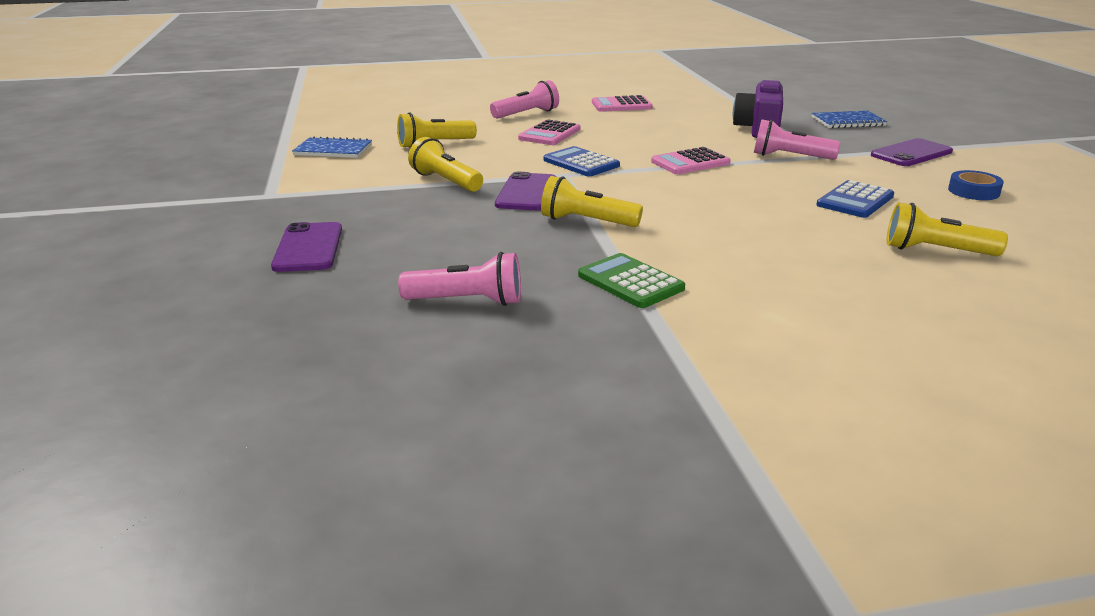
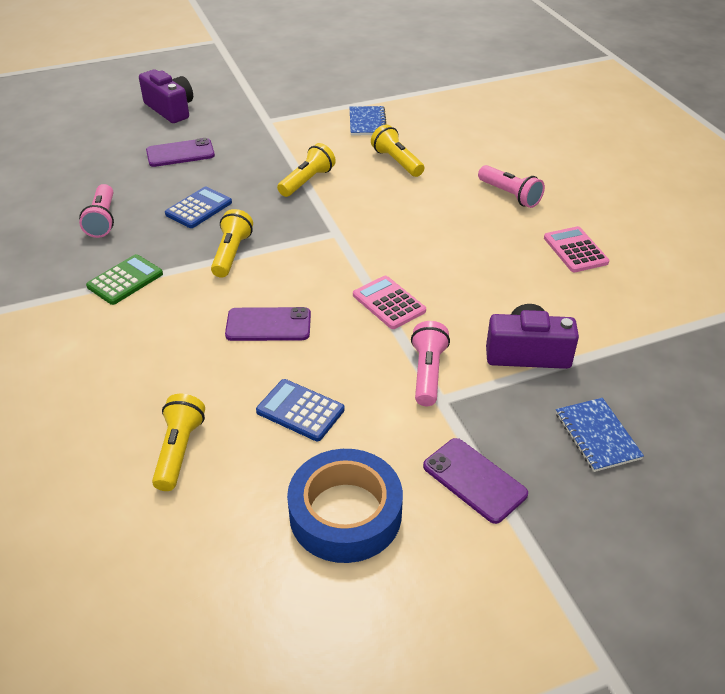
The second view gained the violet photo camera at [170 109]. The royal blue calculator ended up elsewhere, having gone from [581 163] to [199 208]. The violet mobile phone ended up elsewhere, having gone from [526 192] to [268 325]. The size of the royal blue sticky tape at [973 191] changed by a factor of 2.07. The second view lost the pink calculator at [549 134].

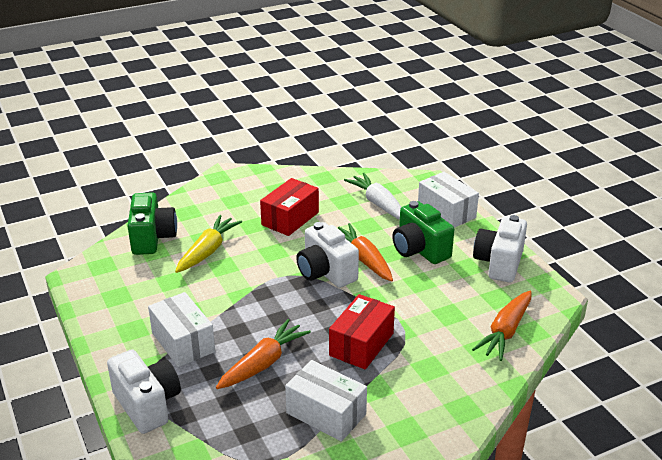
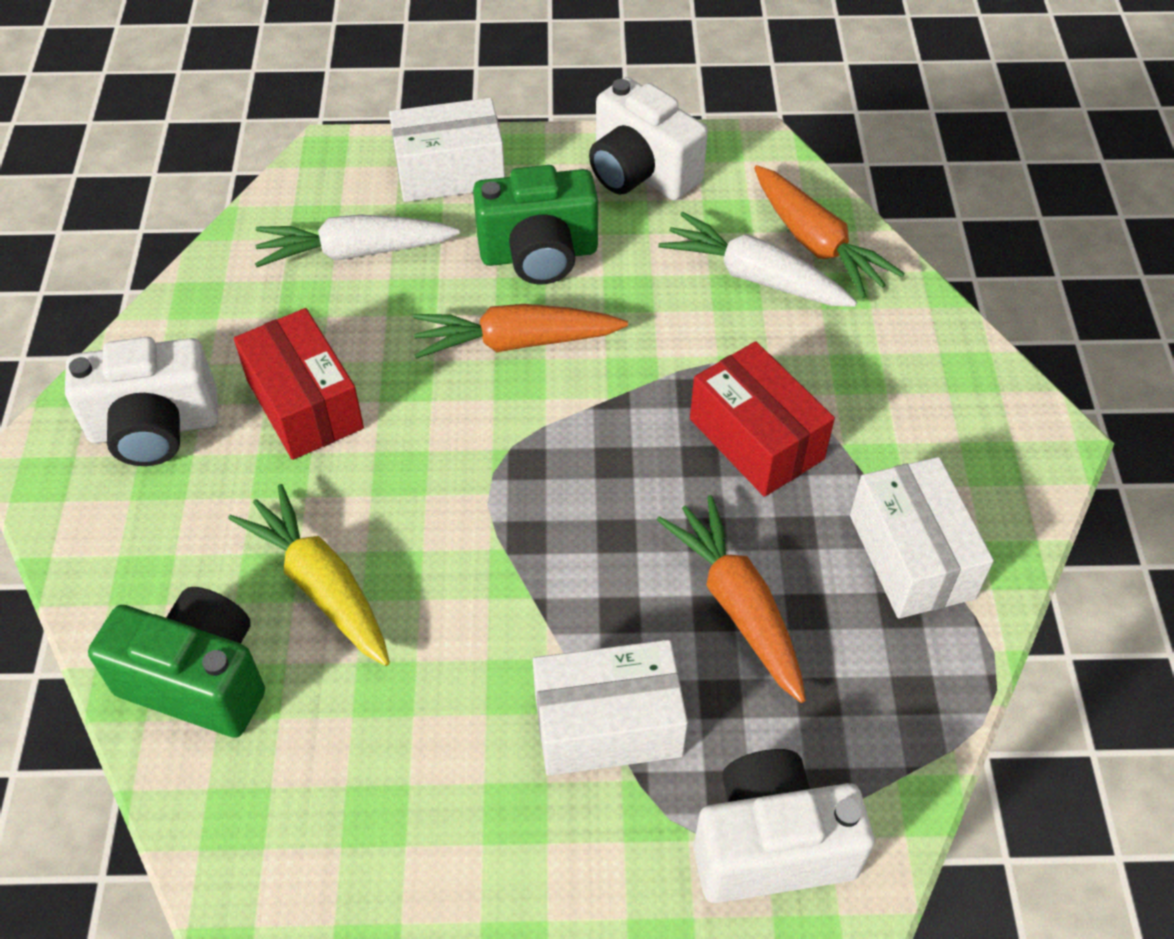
The white photo camera ended up elsewhere, having gone from [326 272] to [154 428]. The second view gained the white carrot at [754 276]. The white package at [326 413] ended up facing another way, 75 degrees counterclockwise from before.

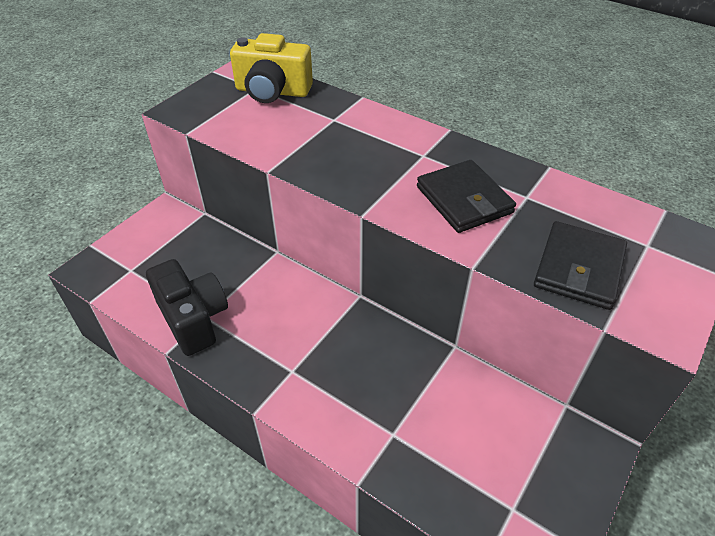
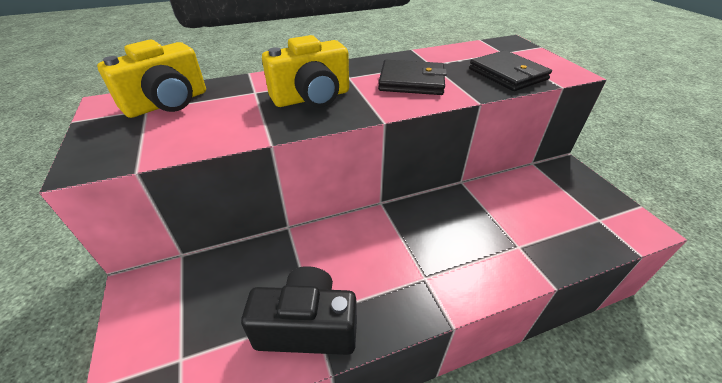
The second view gained the yellow photo camera at [312 98].

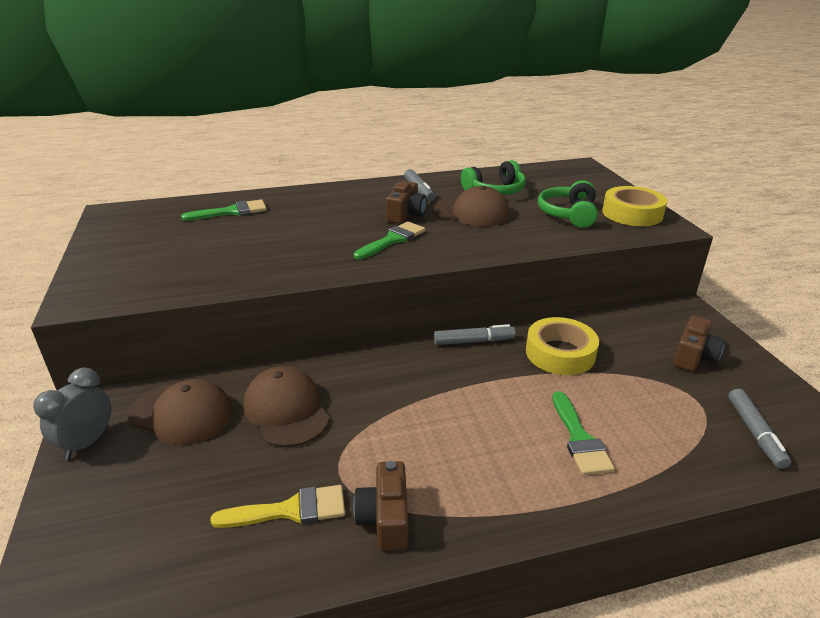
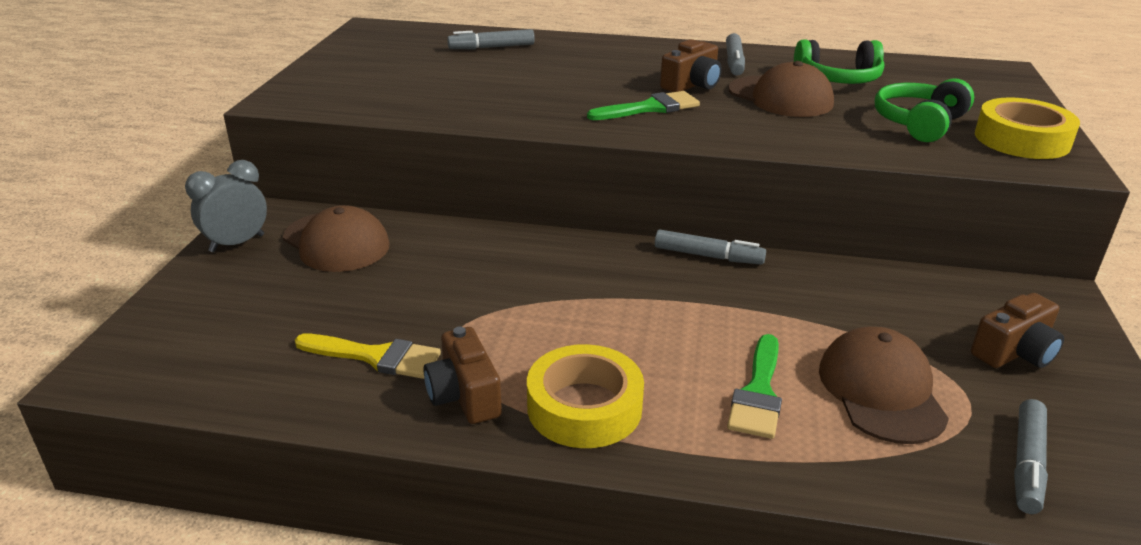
The dark brown photo camera at [385 518] ended up facing another way, 45 degrees counterclockwise from before. Where the green brush stood at [231 212], the ash-grey marker came to stand at [492 47]. The yellow sticky tape ended up elsewhere, having gone from [560 353] to [584 407]. The dark brown baseball cap ended up elsewhere, having gone from [286 410] to [881 391].

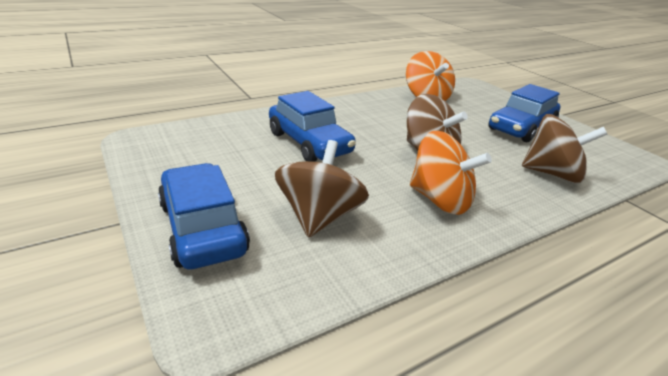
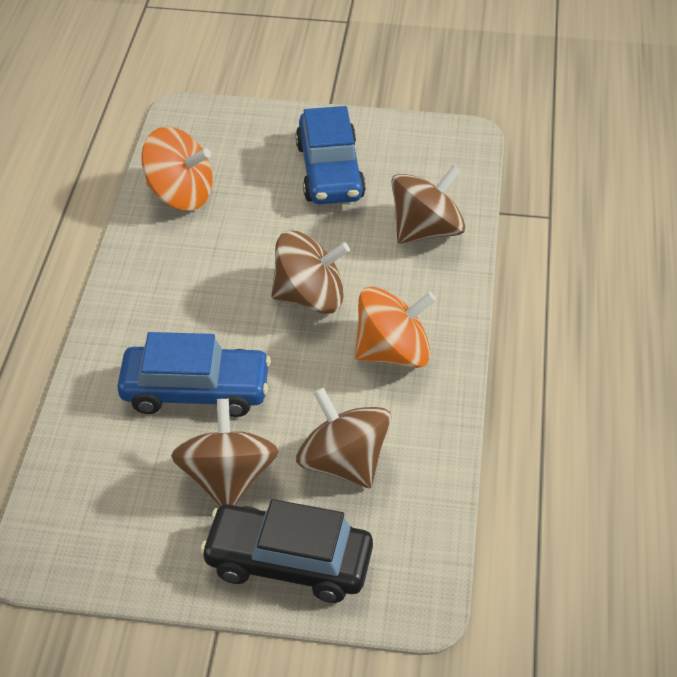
The second view gained the dark brown spinning top at [227 478]. What was the royal blue toy car at [202 228] turned into the ebony toy car at [288 562].

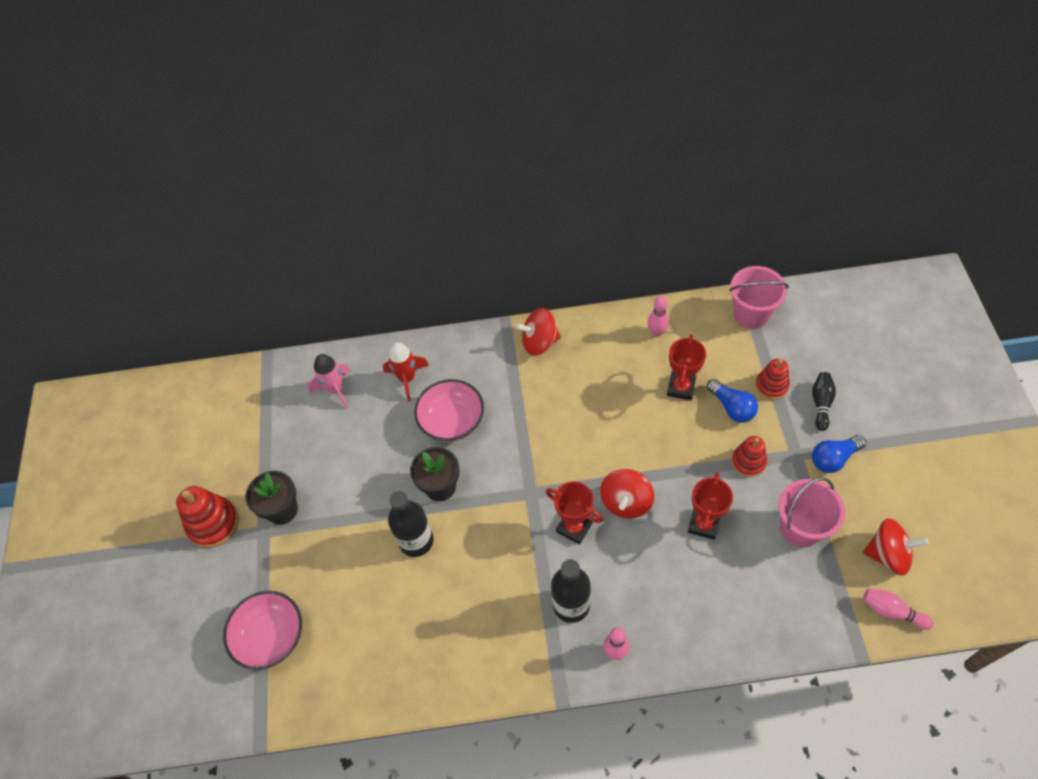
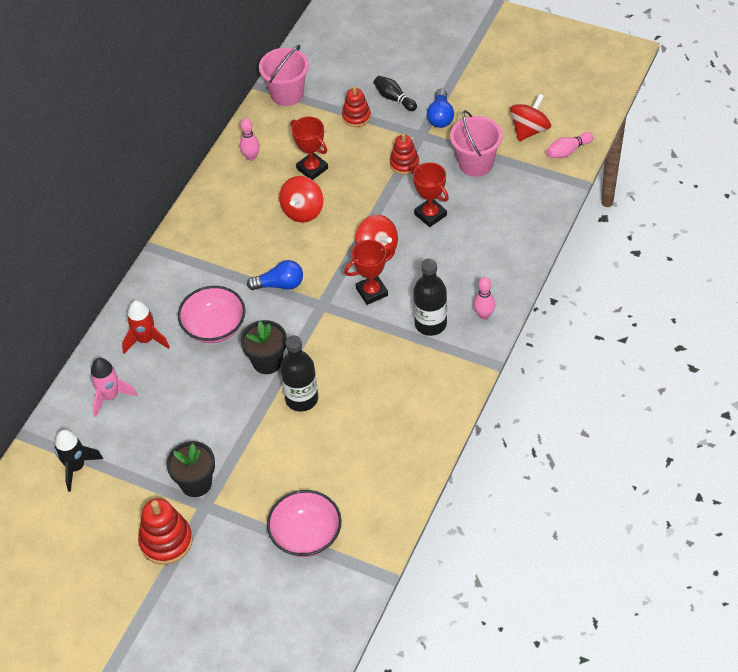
The second view gained the ebony spaceship at [76 467]. The royal blue light bulb ended up elsewhere, having gone from [732 407] to [280 284]. The scarlet spinning top ended up elsewhere, having gone from [539 342] to [303 211].

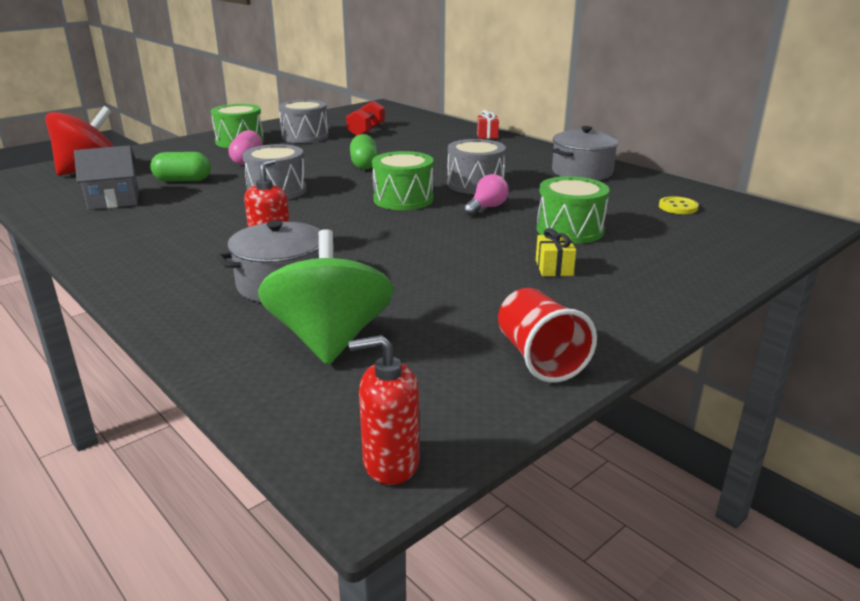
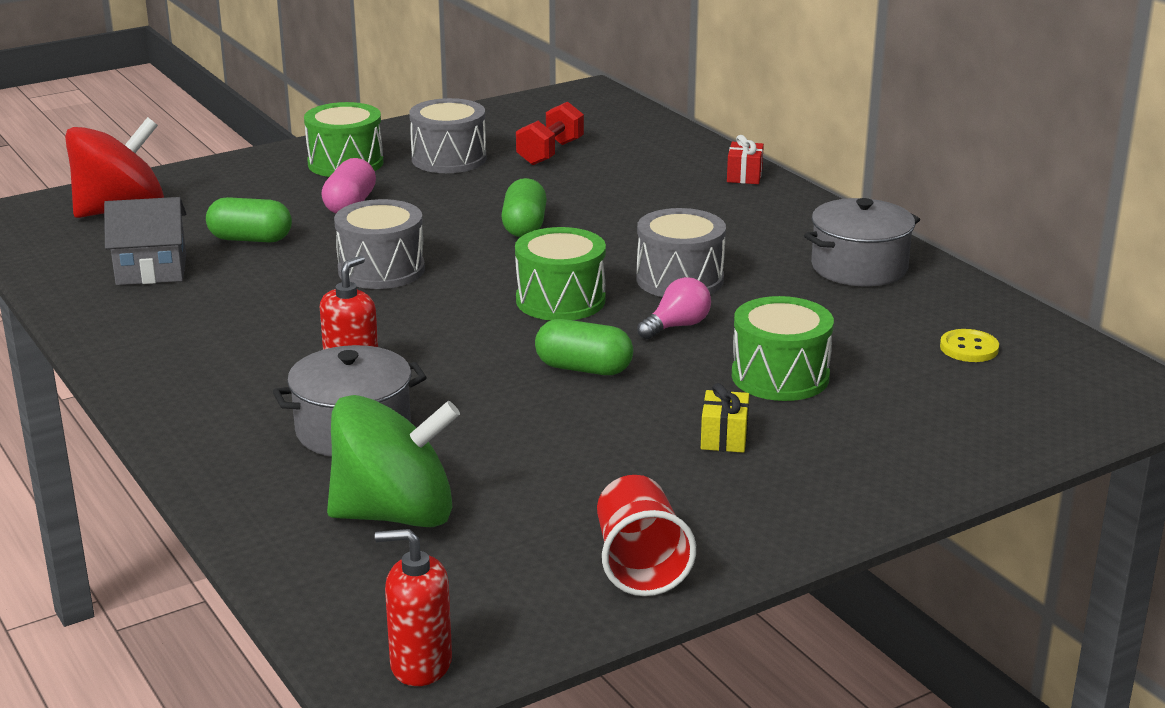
The green spinning top at [330 339] ended up facing another way, 75 degrees clockwise from before. The second view gained the green pill shape at [583 368].

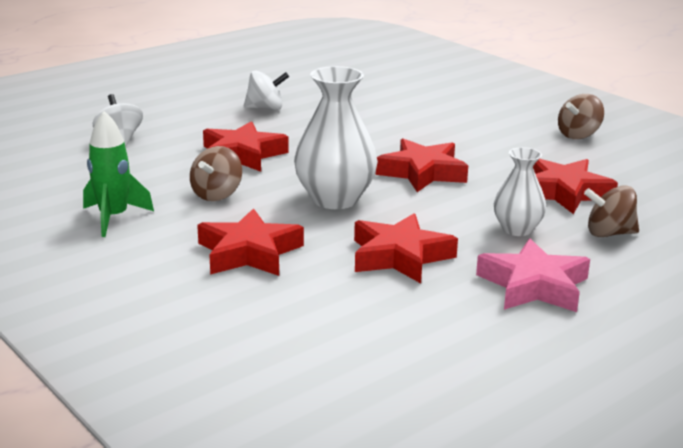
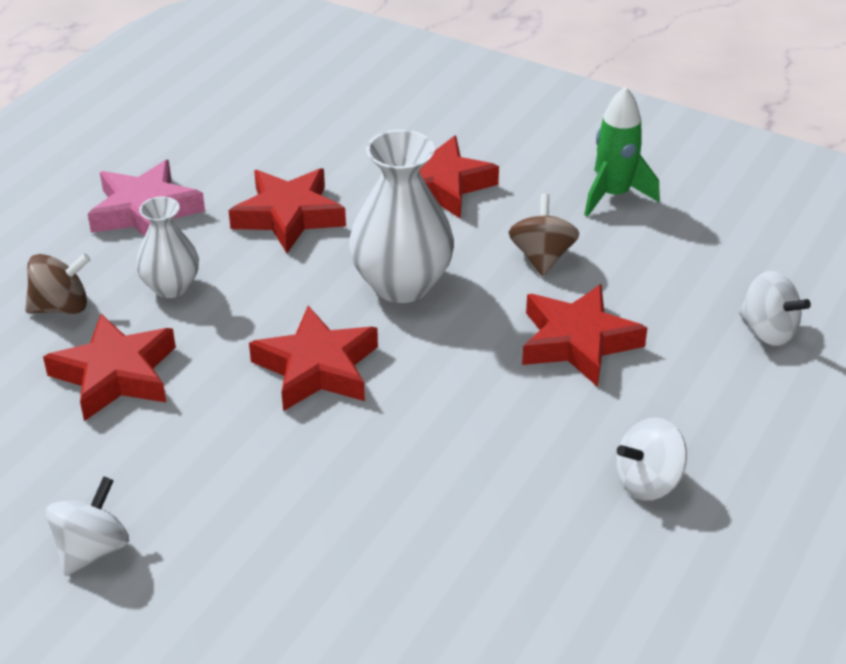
What was the dark brown spinning top at [578 135] turned into the white spinning top at [92 549].

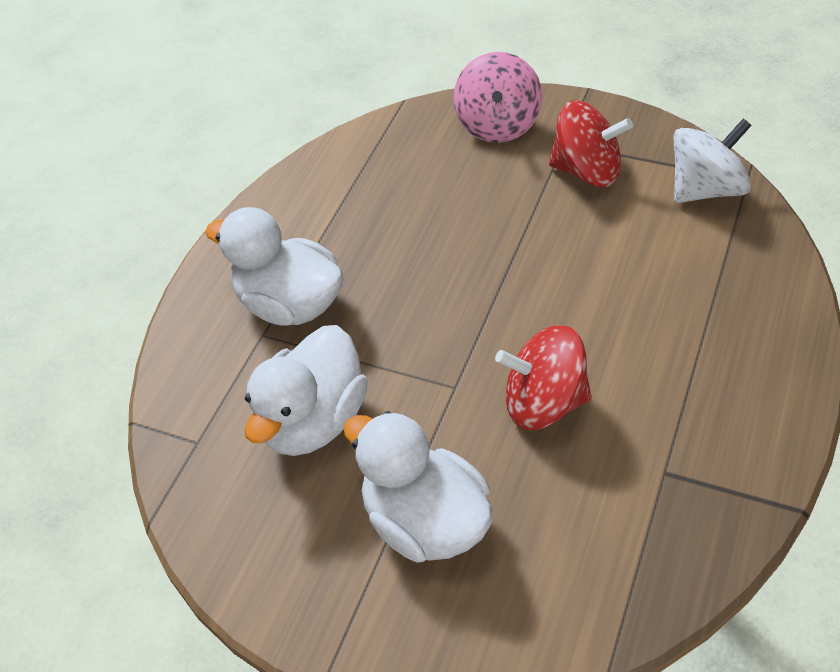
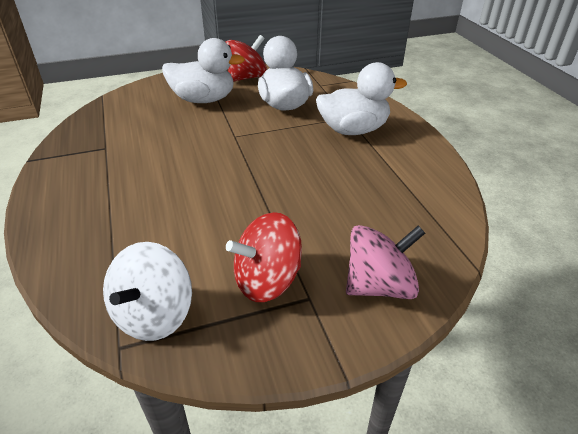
The scarlet spinning top ended up elsewhere, having gone from [544 403] to [247 78]. The pink spinning top at [498 125] ended up facing another way, 105 degrees clockwise from before.

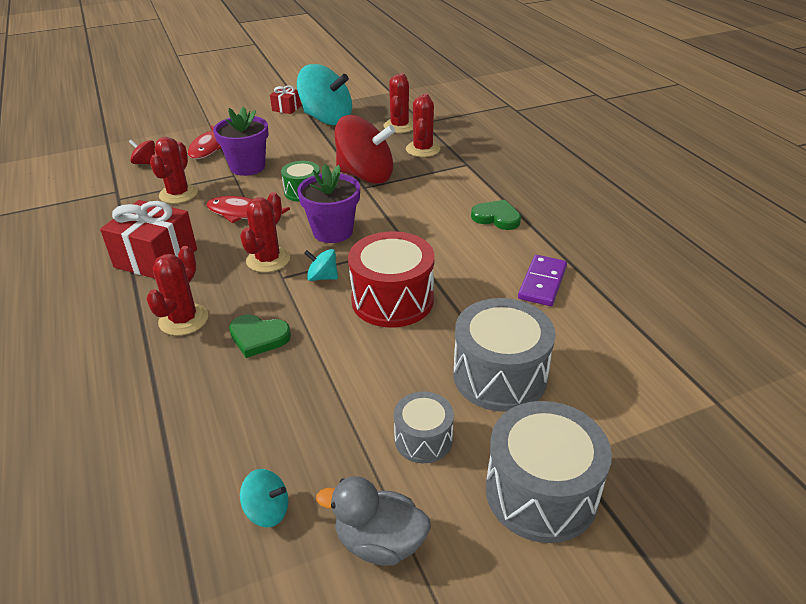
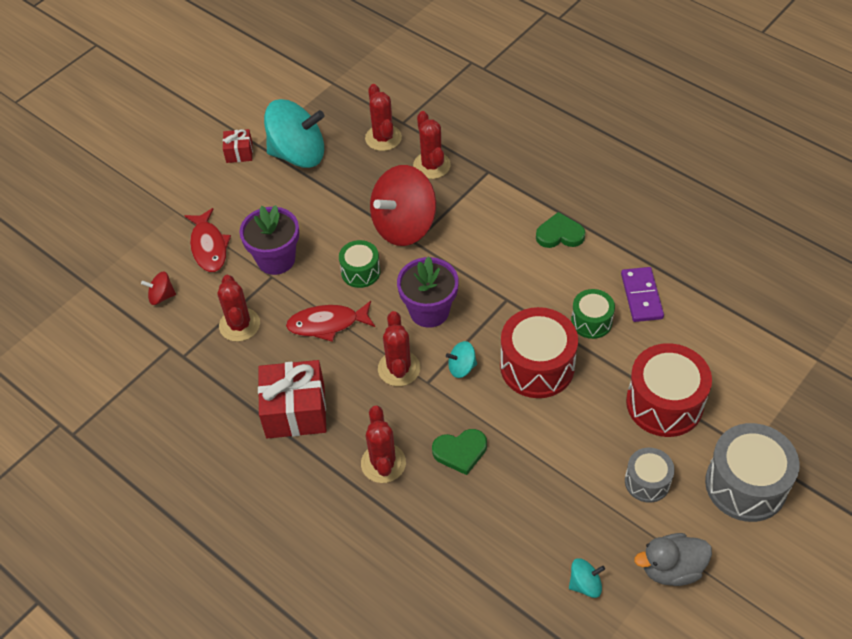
The scarlet spinning top at [366 176] ended up facing another way, 150 degrees clockwise from before. The second view gained the green toy drum at [591 321]. What was the ash-grey toy drum at [499 376] turned into the scarlet toy drum at [664 403].

